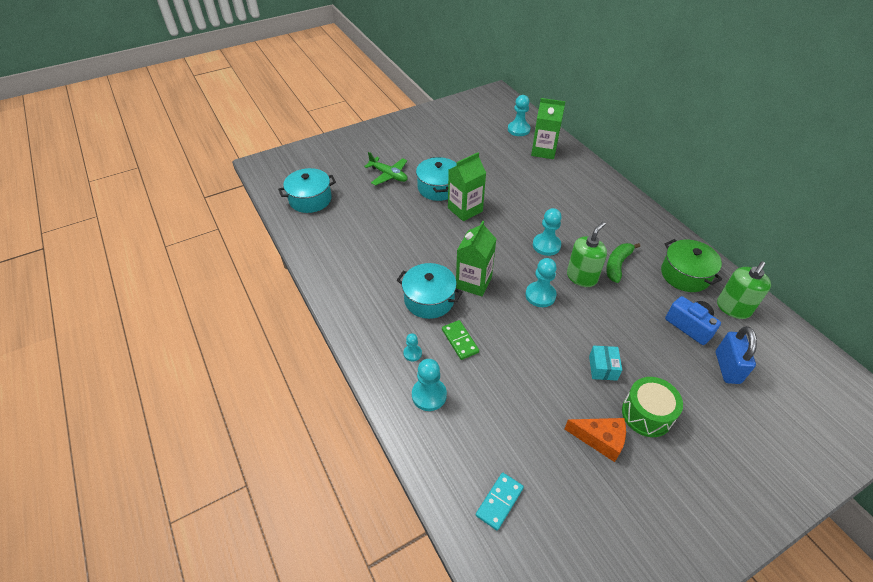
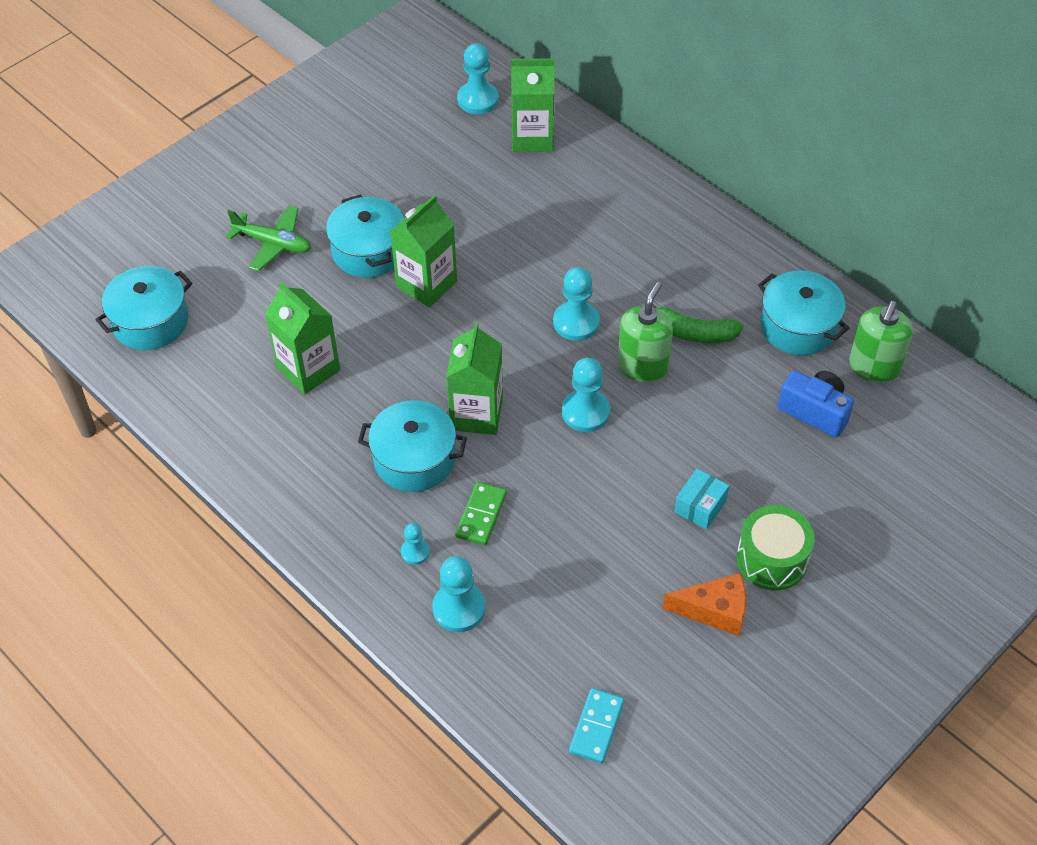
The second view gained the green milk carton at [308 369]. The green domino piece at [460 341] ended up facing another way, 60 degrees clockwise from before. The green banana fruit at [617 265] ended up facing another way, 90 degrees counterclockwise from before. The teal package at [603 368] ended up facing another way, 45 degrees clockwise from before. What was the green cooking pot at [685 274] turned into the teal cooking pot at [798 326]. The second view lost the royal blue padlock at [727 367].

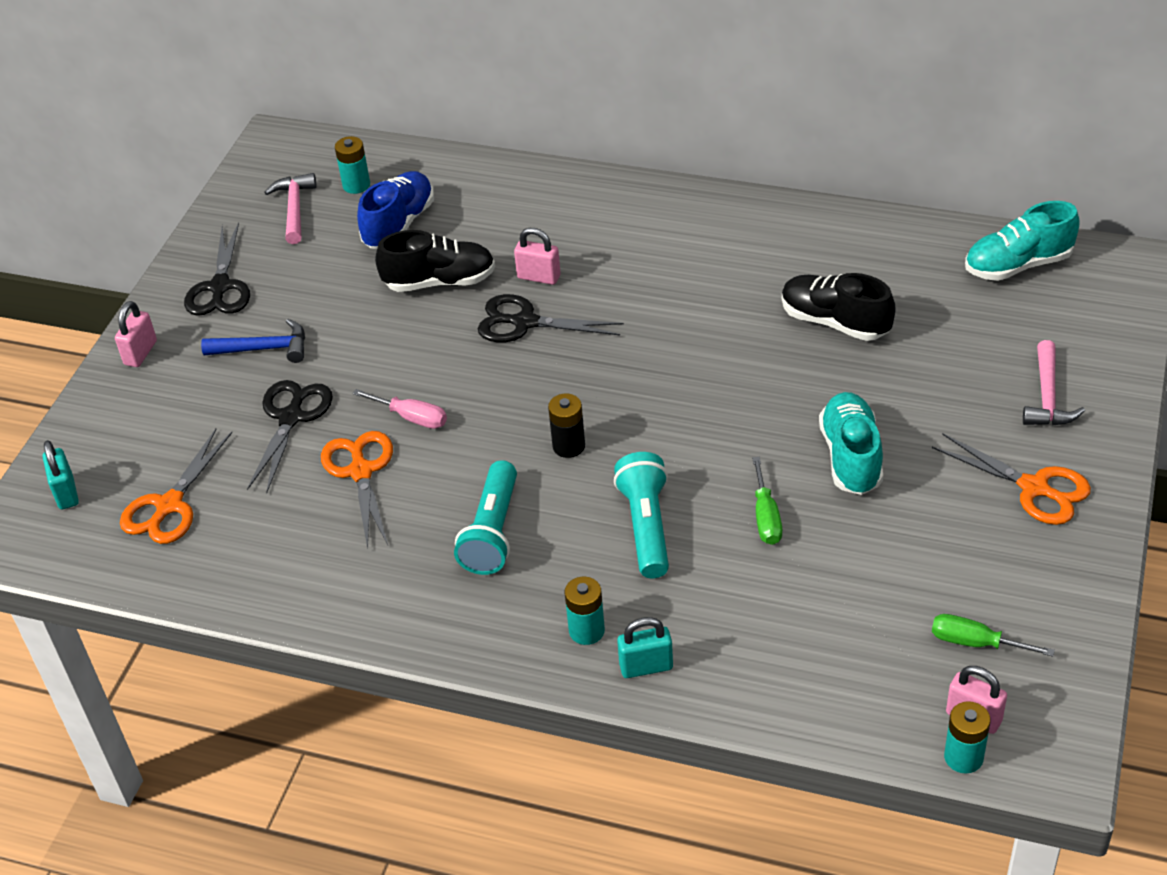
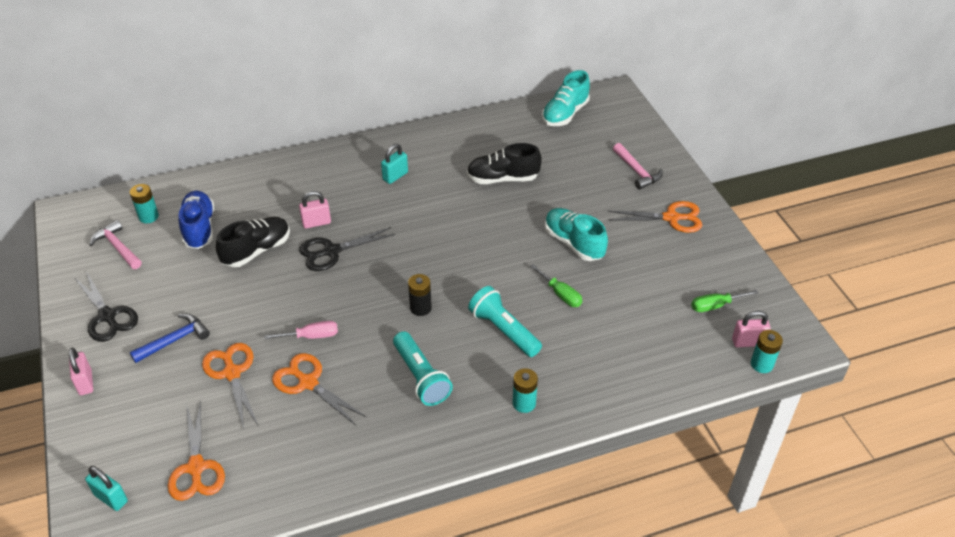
What was the ebony shears at [291 417] turned into the orange shears at [232 373]. The teal padlock ended up elsewhere, having gone from [646 667] to [395 176].

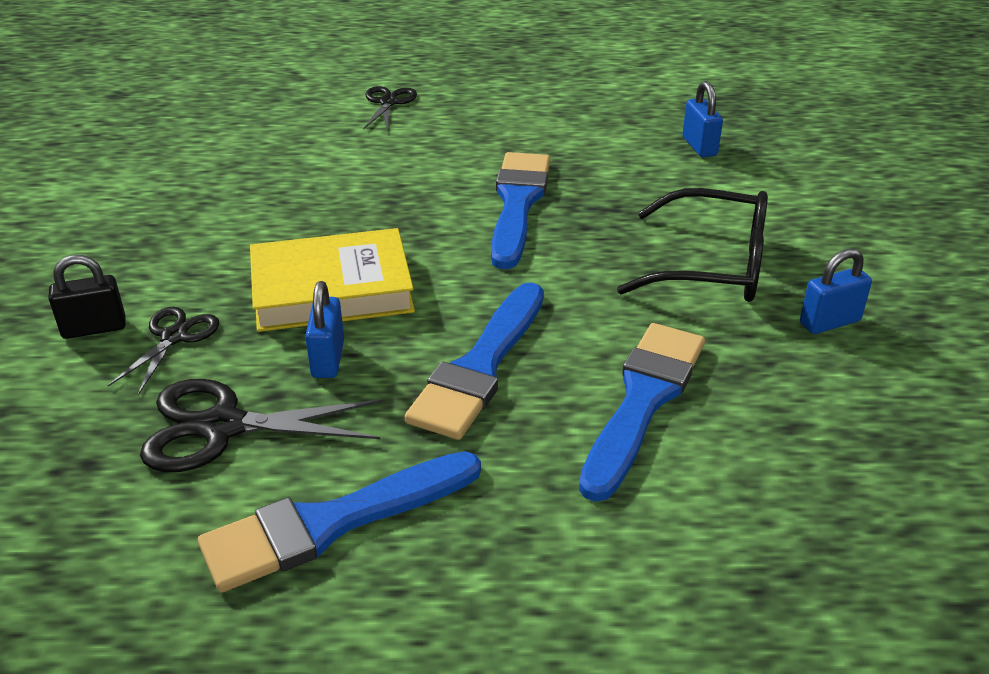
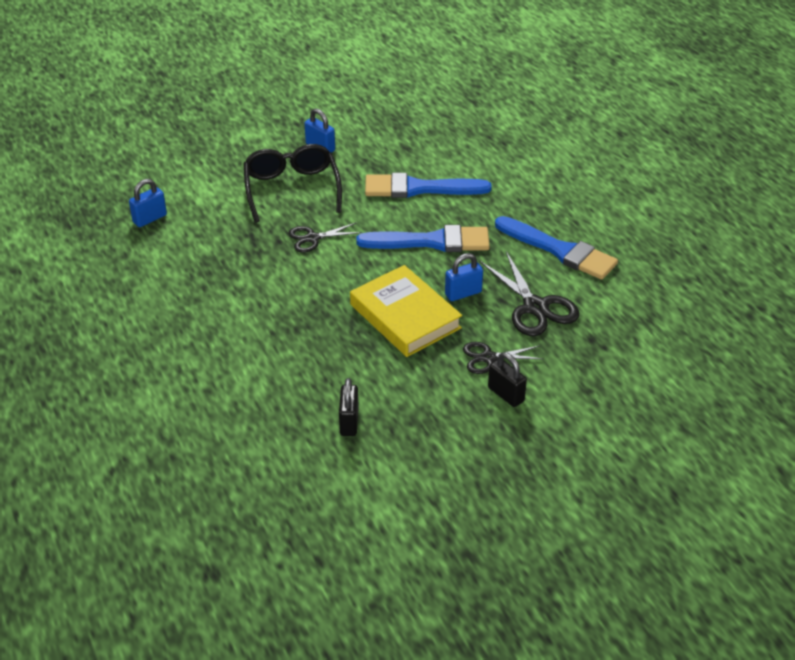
The ebony shears ended up elsewhere, having gone from [388 102] to [312 238]. The second view gained the ebony padlock at [349 422]. The second view lost the royal blue brush at [518 204].

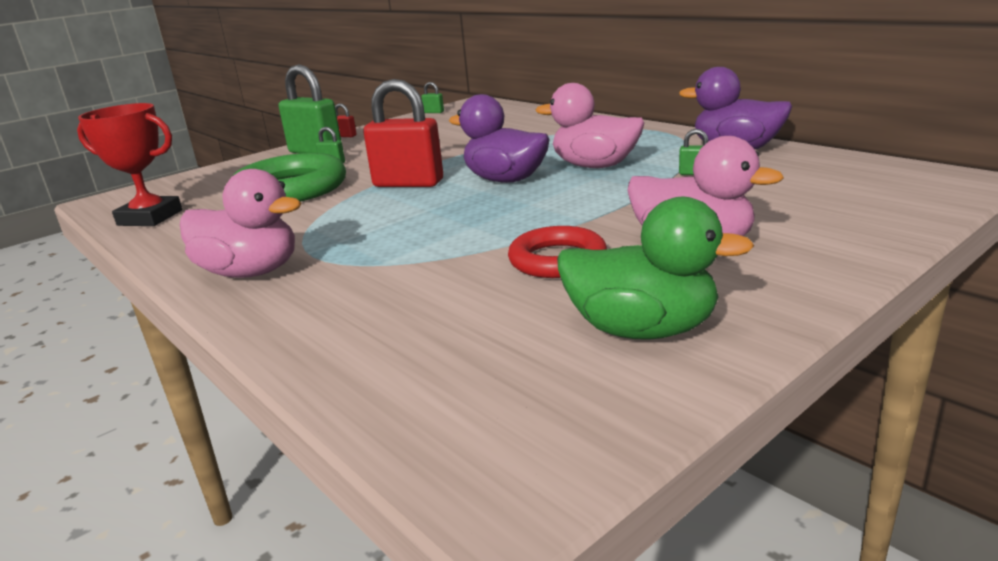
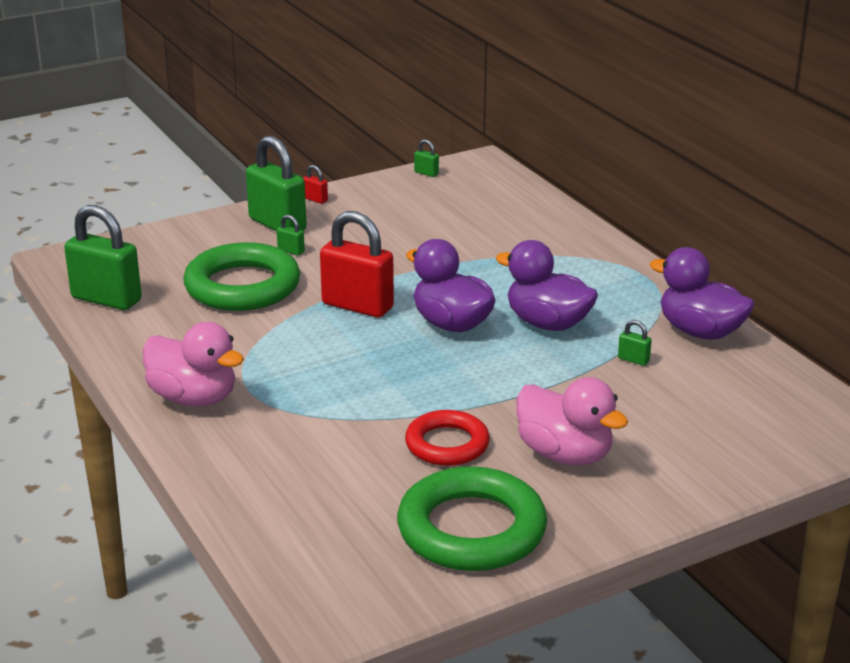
Where the scarlet prize cup stood at [150 218], the green padlock came to stand at [106 299]. Where the green rubber duck stood at [642 330], the green torus came to stand at [471 529]. What was the pink rubber duck at [595 166] turned into the violet rubber duck at [547 323].

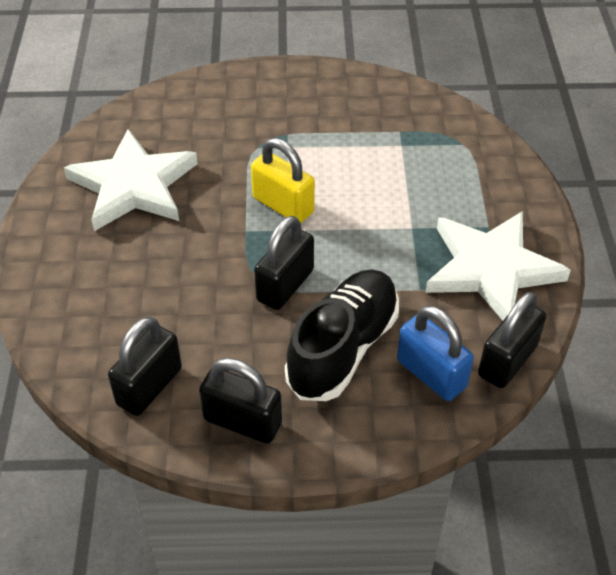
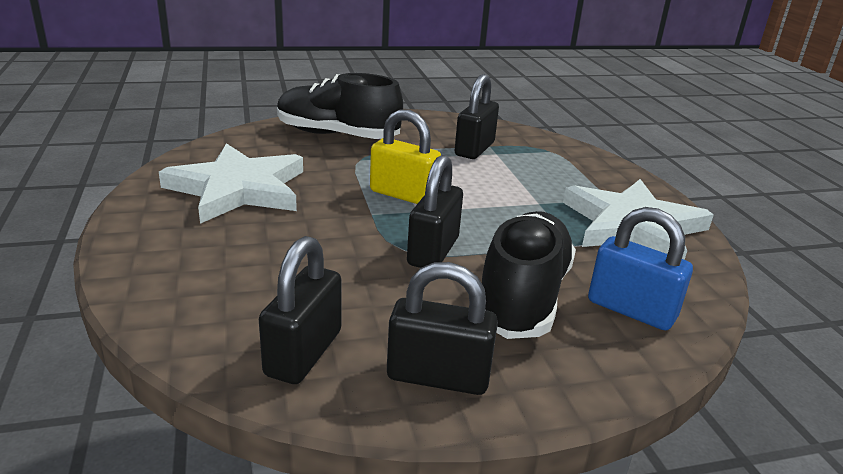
The second view gained the ebony lace-up shoe at [337 135]. The ebony padlock ended up elsewhere, having gone from [507 361] to [474 149].

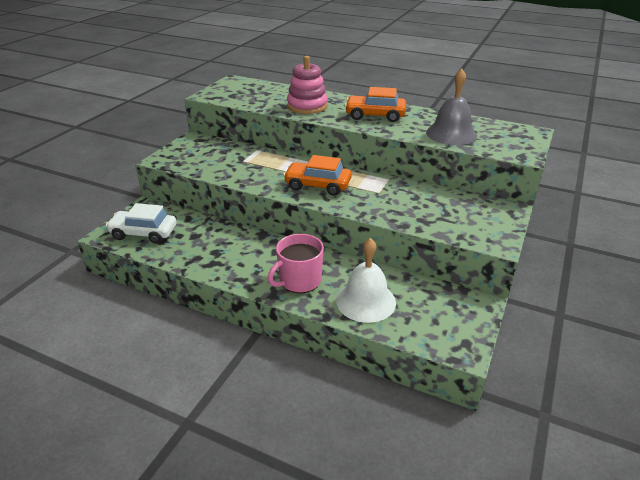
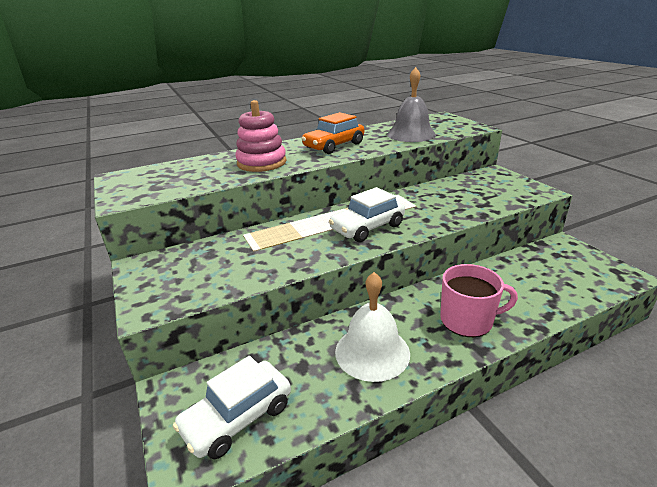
What was the orange toy car at [317 185] turned into the white toy car at [367 227]. The white bell ended up elsewhere, having gone from [366 301] to [372 352]. The pink coffee mug at [299 280] ended up facing another way, 90 degrees counterclockwise from before.

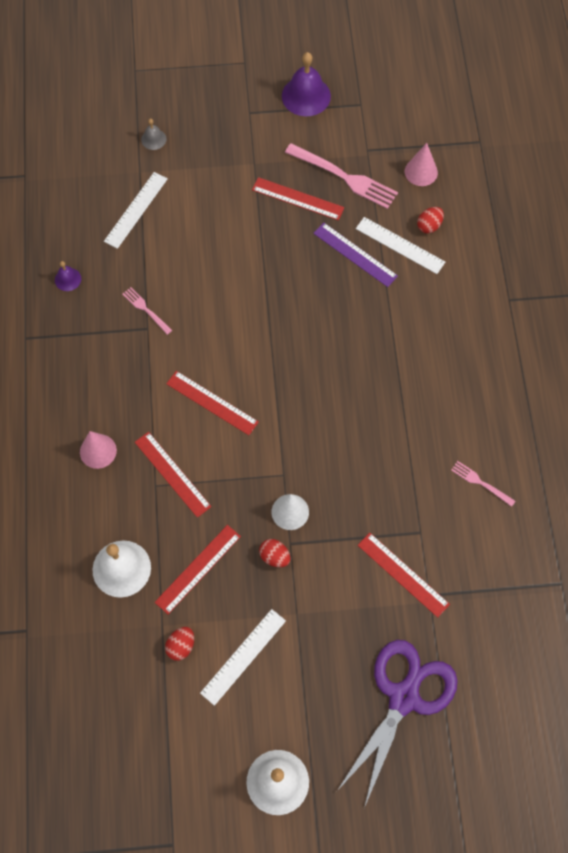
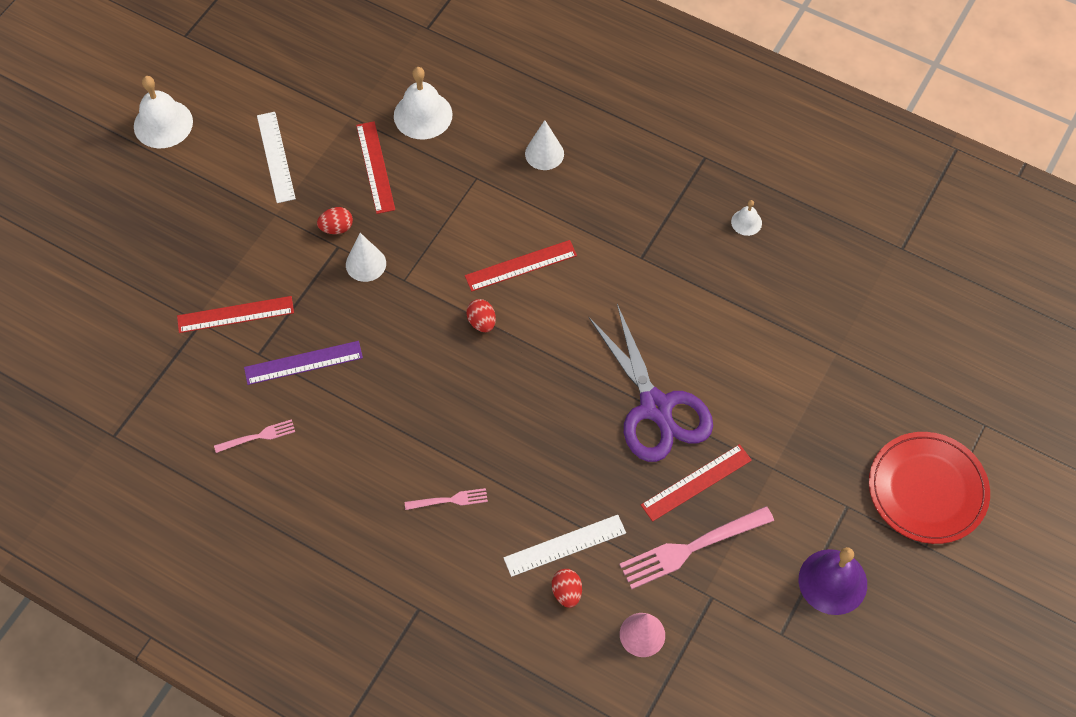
The violet measuring stick ended up elsewhere, having gone from [355 254] to [303 363]. The pink table fork ended up elsewhere, having gone from [145 309] to [450 500]. The scarlet egg ended up elsewhere, having gone from [181 646] to [482 322]. What was the pink cone shape at [98 451] turned into the white cone shape at [544 153]. The violet shears ended up elsewhere, having gone from [403 698] to [656 407]. What was the violet bell at [68 279] turned into the white bell at [746 222]. The second view gained the scarlet plate at [927 489]. The second view lost the white measuring stick at [136 210]. The second view lost the scarlet measuring stick at [172 474]. The second view lost the ash-grey bell at [153 139].

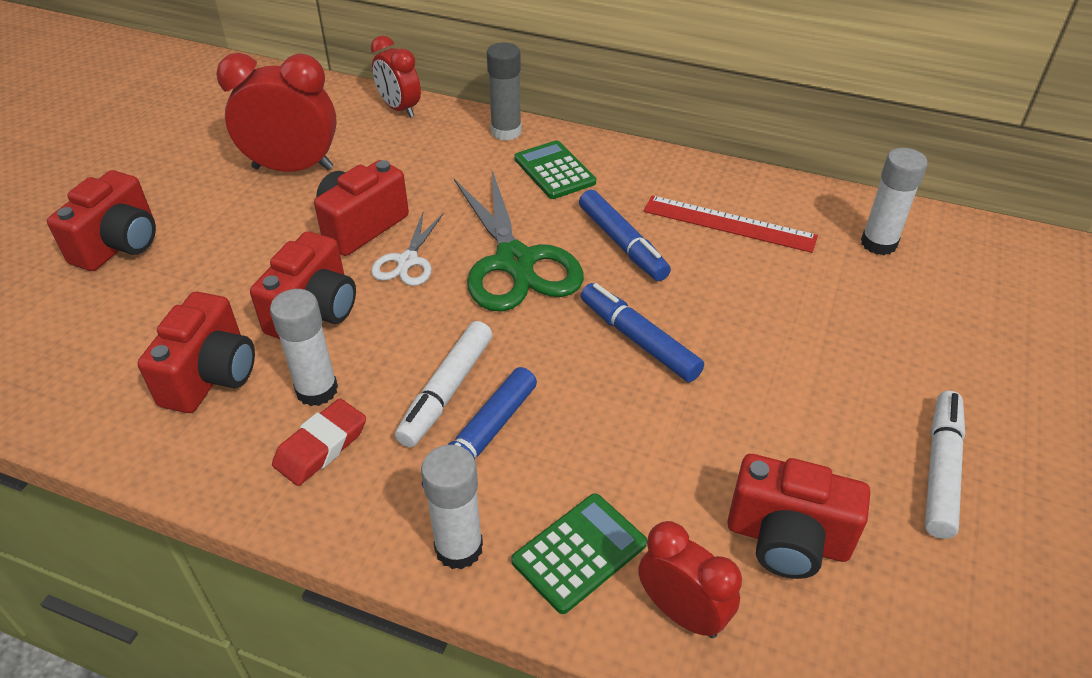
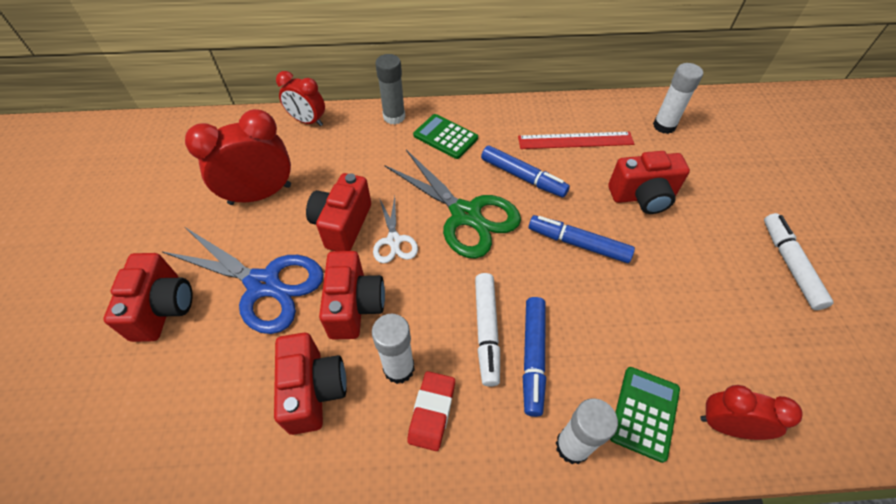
The second view gained the royal blue shears at [264 285]. The scarlet photo camera ended up elsewhere, having gone from [787 539] to [642 197].

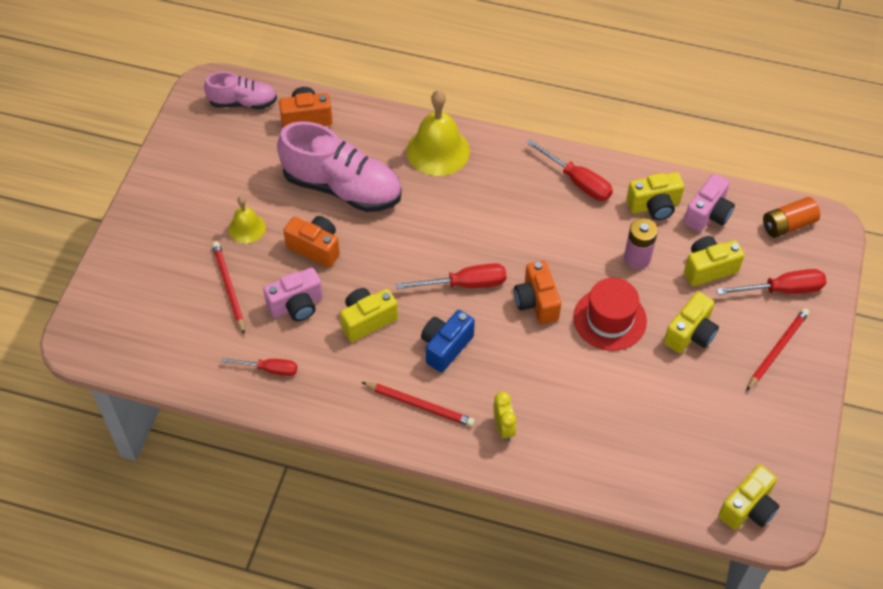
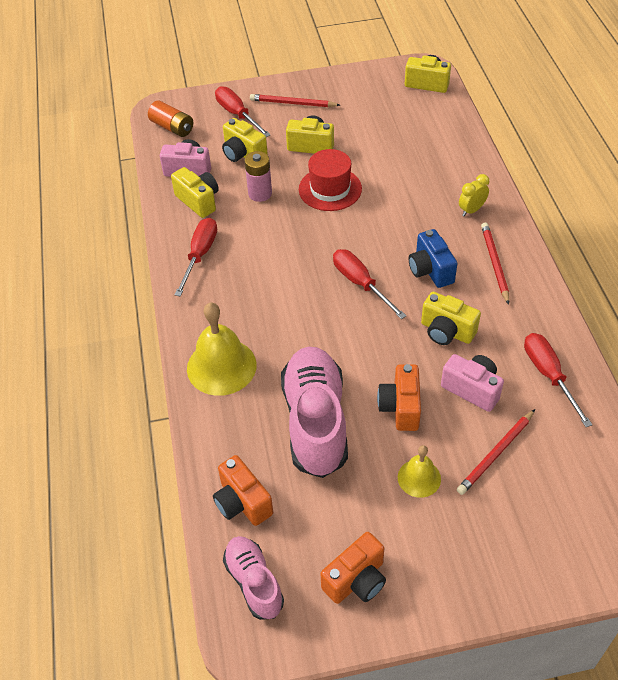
The orange photo camera ended up elsewhere, having gone from [536 302] to [356 580]. The royal blue photo camera at [445 347] ended up facing another way, 60 degrees clockwise from before. The size of the scarlet screwdriver at [269 369] changed by a factor of 1.50.

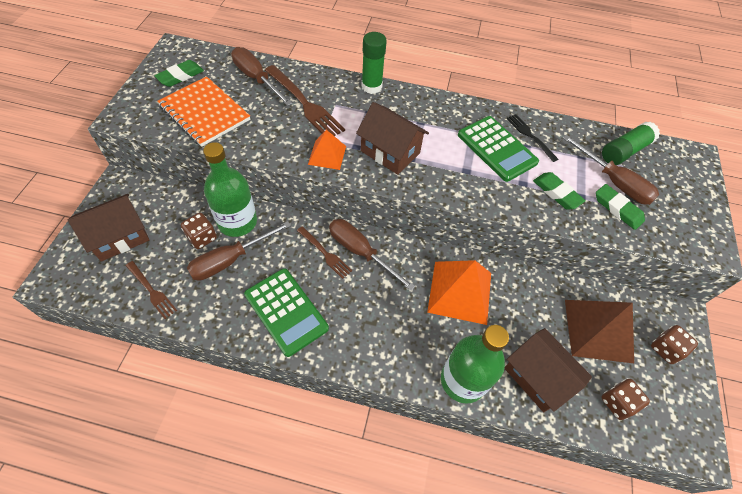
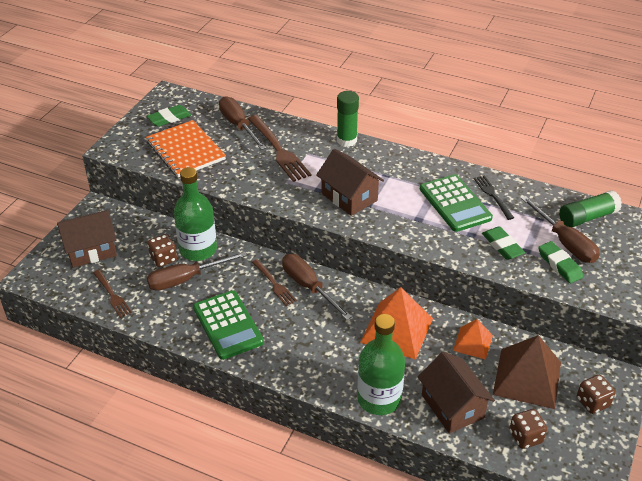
The orange pyramid ended up elsewhere, having gone from [327 155] to [472 342].

